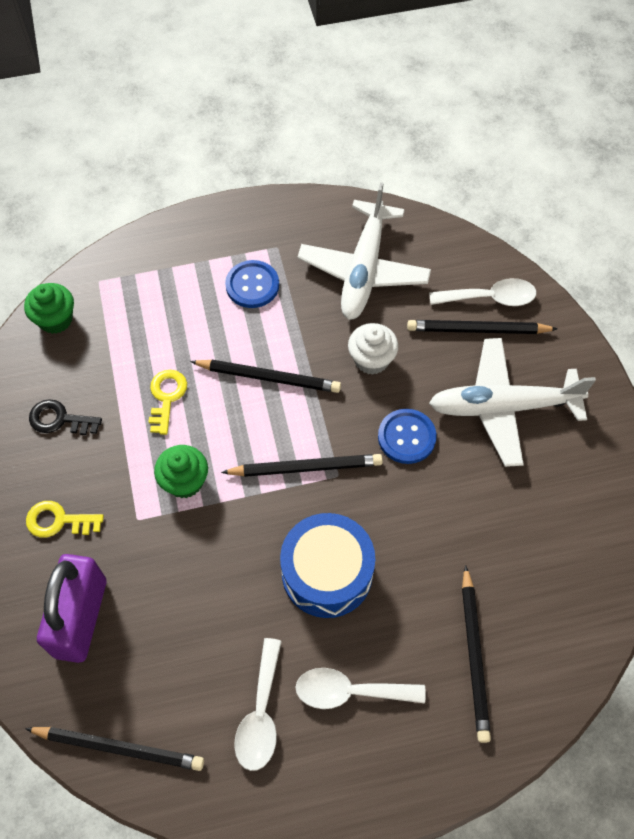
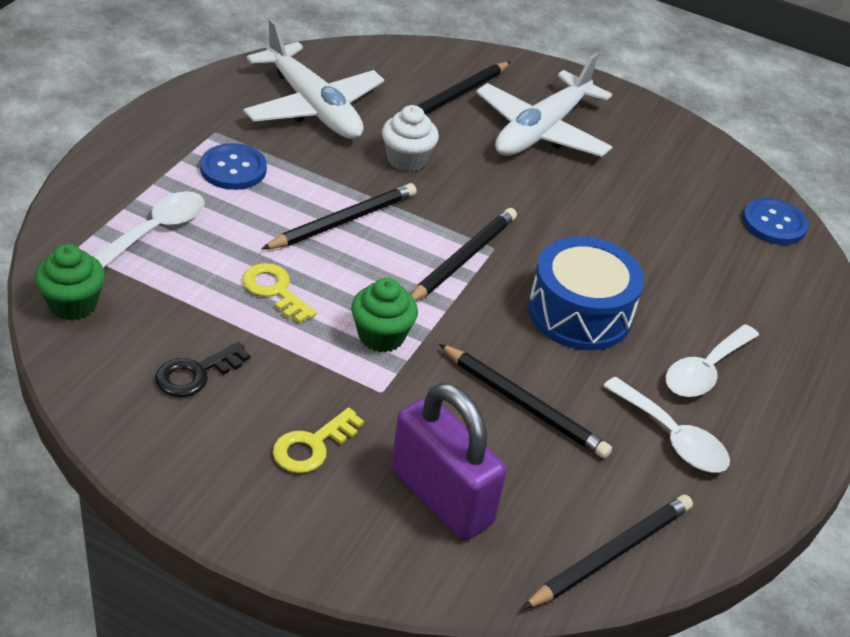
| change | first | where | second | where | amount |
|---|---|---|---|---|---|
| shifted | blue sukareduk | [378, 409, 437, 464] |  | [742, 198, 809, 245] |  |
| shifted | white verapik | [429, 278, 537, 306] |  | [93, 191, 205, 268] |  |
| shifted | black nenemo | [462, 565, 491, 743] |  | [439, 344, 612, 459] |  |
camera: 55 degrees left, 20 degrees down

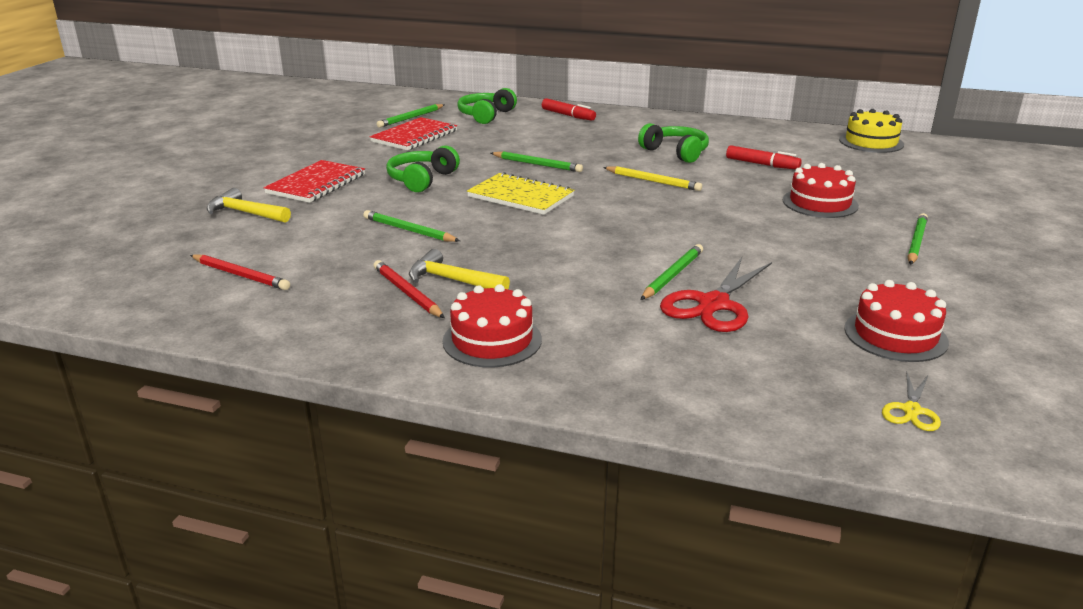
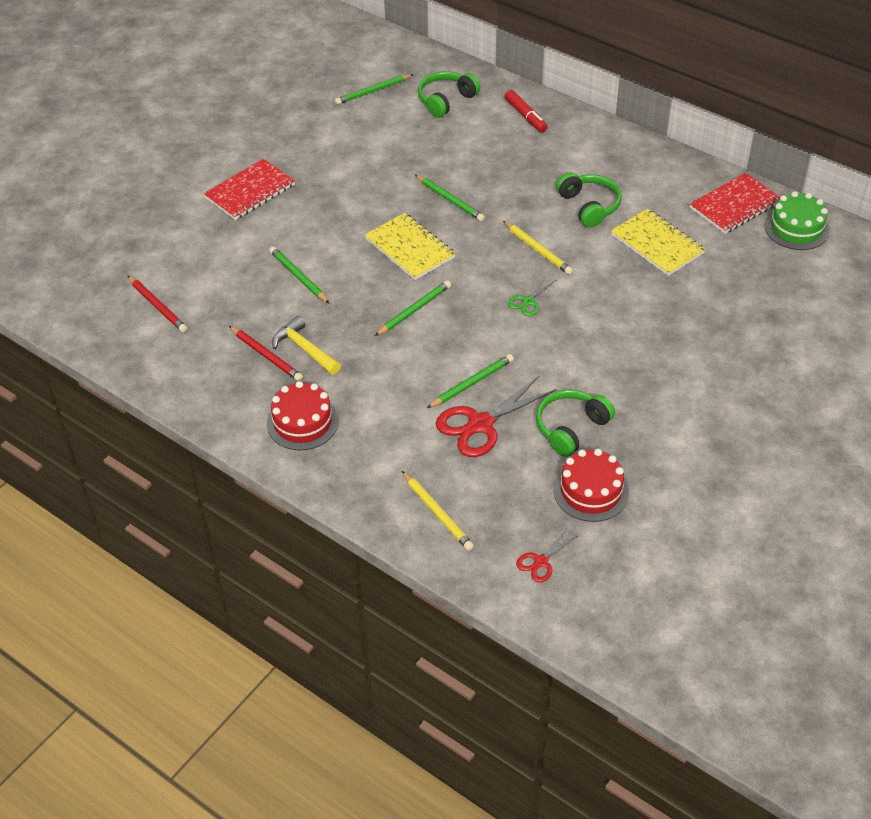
| change | first | where | second | where | amount |
|---|---|---|---|---|---|
| gone | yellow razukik | [207, 188, 291, 223] |  |  |  |
| gone | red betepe | [783, 163, 859, 218] |  |  |  |
| new |  |  | yellow nenemo | [402, 471, 474, 551] |  |
| new |  |  | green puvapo | [508, 275, 556, 316] |  |
| shifted | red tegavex | [370, 117, 457, 150] |  | [690, 173, 780, 234] |  |
| shifted | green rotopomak | [386, 146, 460, 192] |  | [536, 390, 615, 457] |  |
| shifted | green nenemo | [907, 213, 928, 265] |  | [375, 280, 451, 336] |  |
| swapped | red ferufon | [726, 145, 802, 169] | yellow tegavex | [611, 208, 706, 276] |  |
| repainted | yellow betepe | [839, 109, 904, 153] | green betepe | [764, 191, 829, 250] |  |
| repainted | yellow puvapo | [882, 373, 941, 431] | red puvapo | [516, 528, 577, 582] |  |
| rotated | red nenemo | [373, 260, 445, 318] |  | [229, 326, 303, 381] | 150 degrees clockwise |
camera: 20 degrees right, 20 degrees up

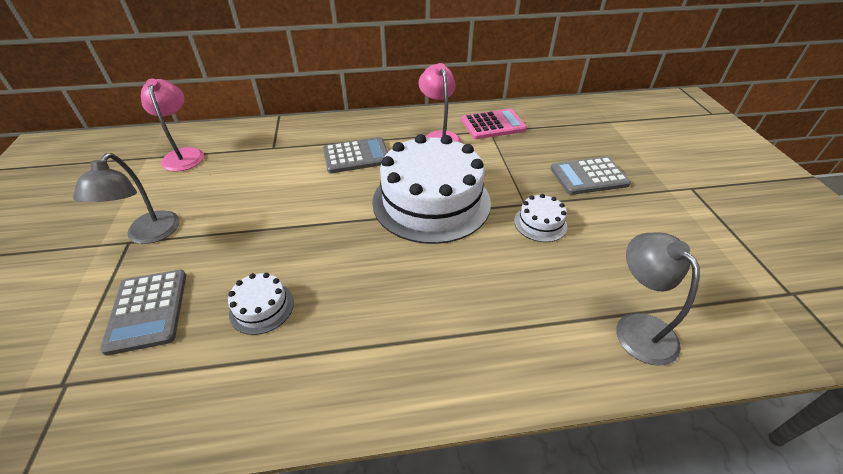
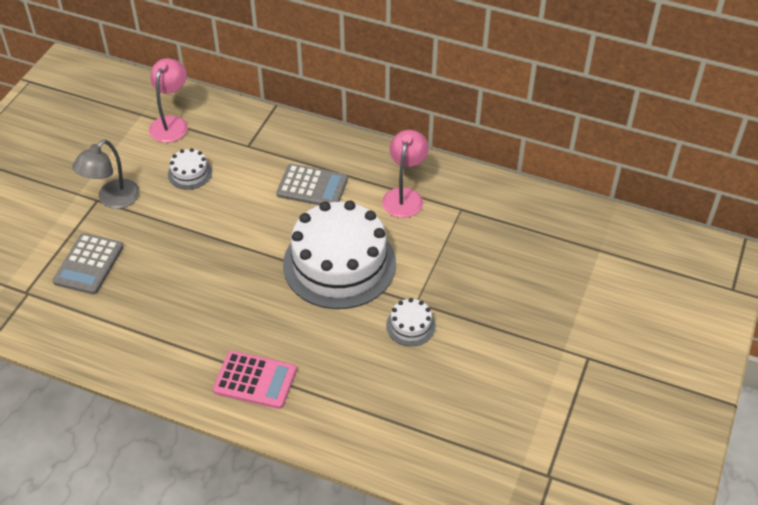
| change | first | where | second | where | amount |
|---|---|---|---|---|---|
| gone | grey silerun | [550, 157, 631, 195] |  |  |  |
| gone | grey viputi | [616, 232, 700, 366] |  |  |  |
| shifted | white betepe | [228, 273, 294, 335] |  | [168, 148, 212, 190] |  |
| shifted | pink silerun | [461, 109, 527, 139] |  | [213, 351, 297, 409] |  |
camera: 30 degrees right, 5 degrees up

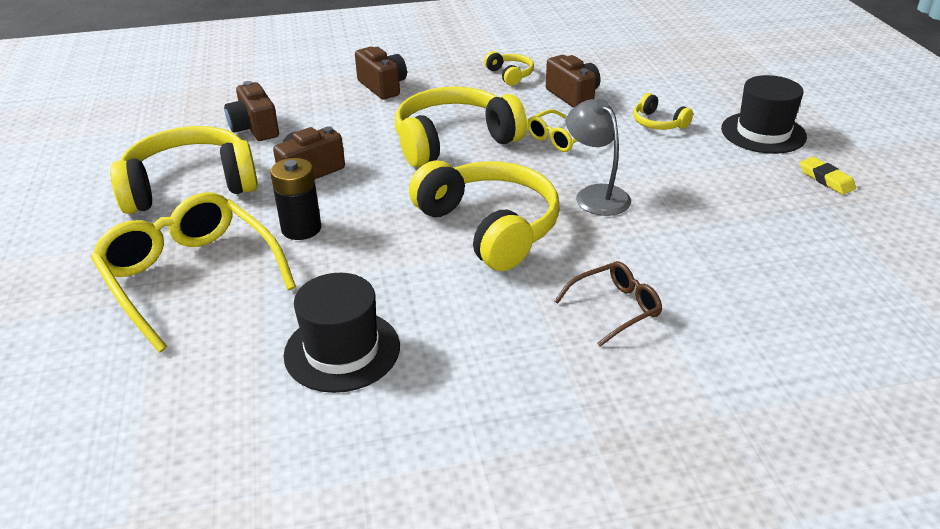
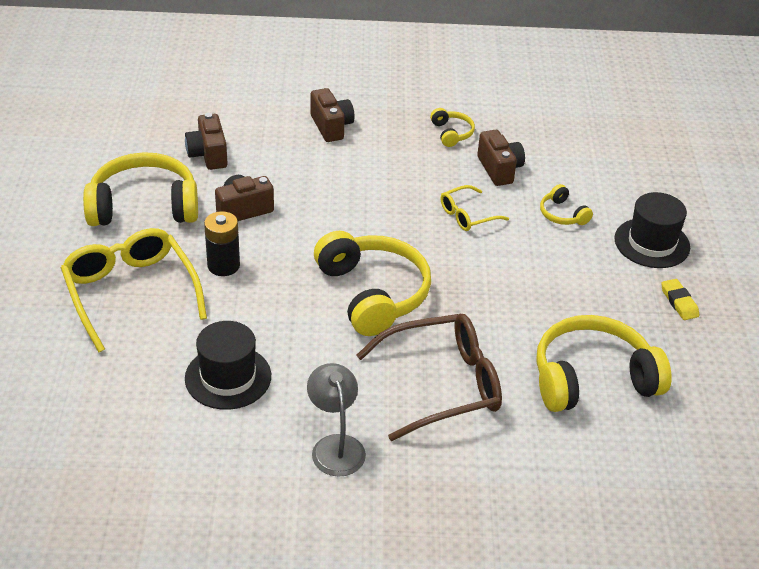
| change | first | where | second | where | amount |
|---|---|---|---|---|---|
| shifted | yellow rotopomak | [395, 87, 527, 167] |  | [536, 315, 672, 412] |  |
| shifted | grey viputi | [566, 99, 631, 216] |  | [307, 363, 366, 477] |  |
| scaled | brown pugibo | [555, 261, 662, 347] |  | [356, 314, 502, 441] | x1.94 |
camera: 10 degrees right, 5 degrees up

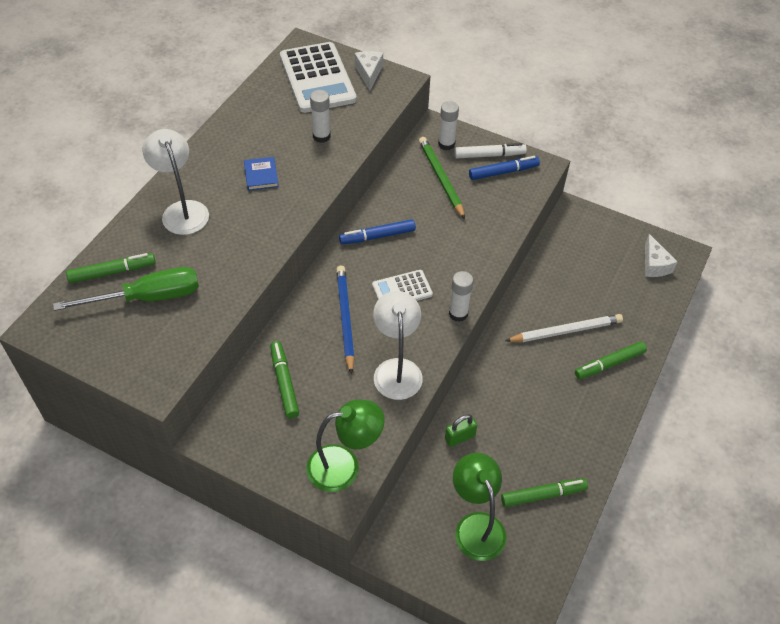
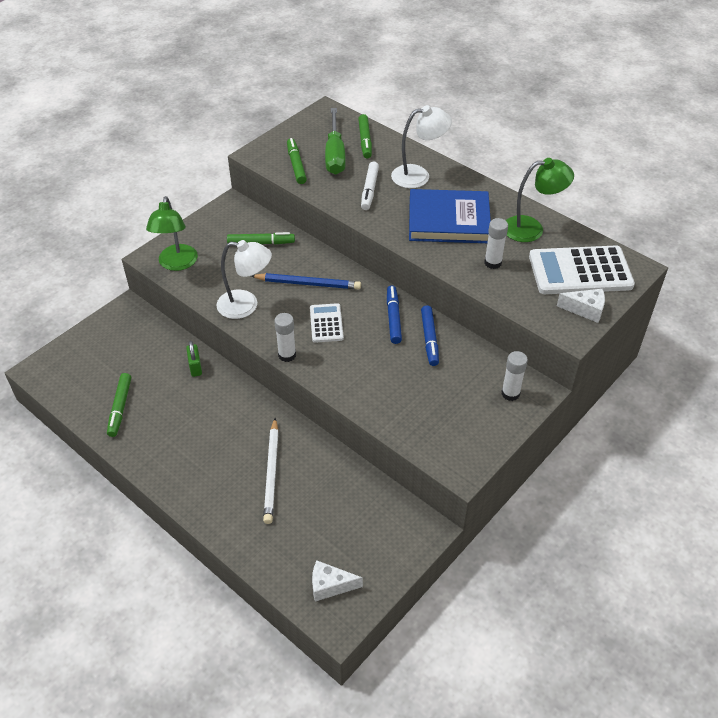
| change | first | where | second | where | amount |
|---|---|---|---|---|---|
| gone | green nenemo | [419, 137, 465, 219] |  |  |  |
| shifted | green viputi | [453, 453, 506, 561] |  | [506, 158, 574, 242] |  |
| shifted | white ferufon | [454, 143, 527, 158] |  | [361, 161, 379, 210] |  |
| shifted | blue ferufon | [469, 156, 540, 180] |  | [421, 305, 439, 366] |  |
| shifted | green ferufon | [575, 341, 647, 379] |  | [287, 138, 307, 184] |  |
| scaled | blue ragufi | [244, 157, 279, 191] |  | [409, 189, 491, 243] | x2.39 |
camera: 105 degrees right, 5 degrees down

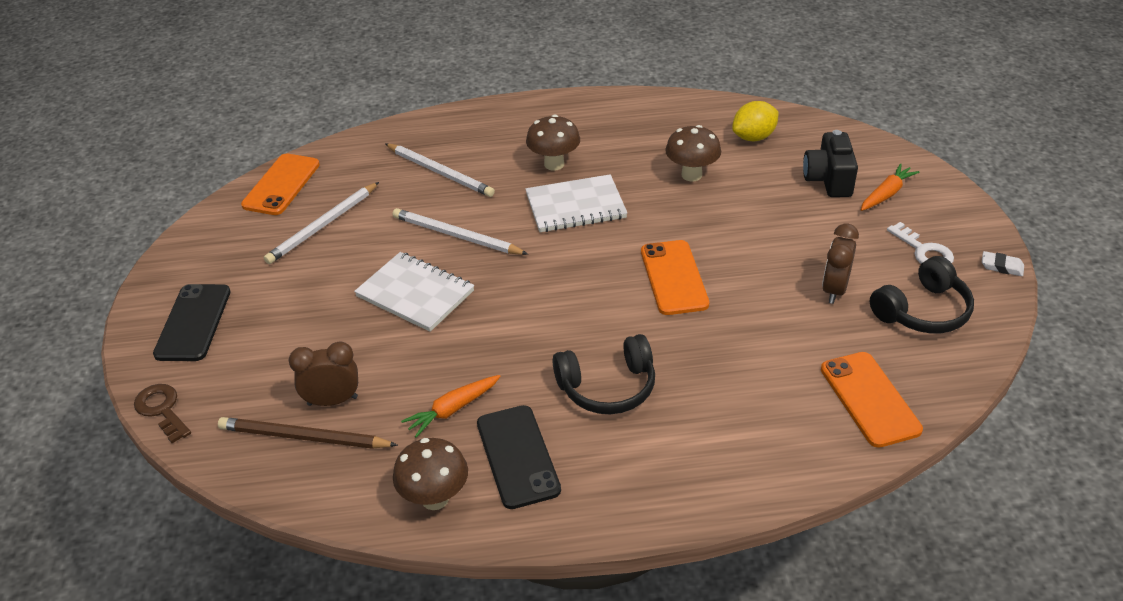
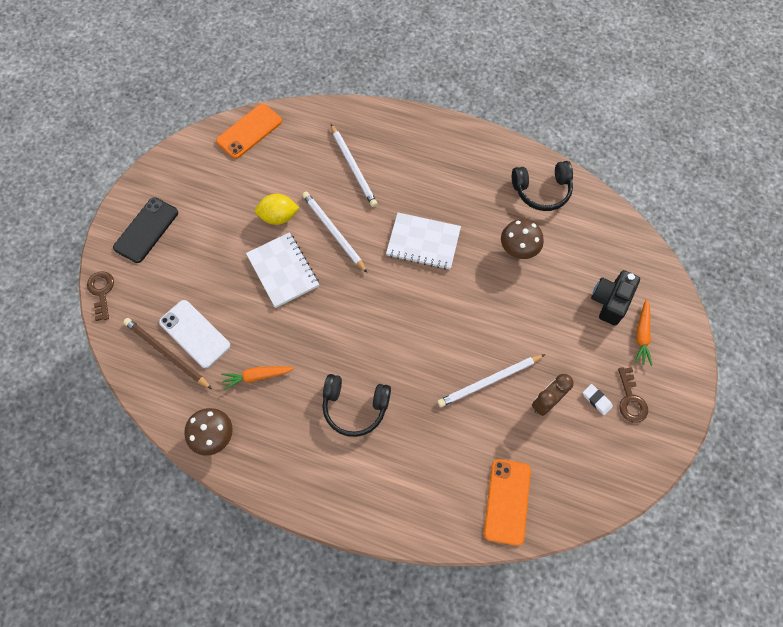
| change | first | where | second | where | amount |
|---|---|---|---|---|---|
| gone | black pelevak | [477, 405, 561, 509] |  |  |  |
| gone | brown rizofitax | [526, 115, 580, 171] |  |  |  |
| gone | orange pelevak | [641, 240, 709, 315] |  |  |  |
| shifted | white nenemo | [264, 182, 379, 264] |  | [438, 354, 546, 407] |  |
| shifted | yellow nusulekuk | [732, 101, 779, 141] |  | [255, 194, 300, 225] |  |
| shifted | black rotopomak | [870, 256, 974, 333] |  | [512, 161, 573, 211] |  |
| shifted | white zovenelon | [982, 251, 1024, 276] |  | [583, 384, 613, 415] |  |
| swapped | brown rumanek | [288, 341, 358, 406] | white pelevak | [159, 300, 230, 368] |  |
| repainted | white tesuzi | [887, 222, 954, 264] | brown tesuzi | [618, 367, 648, 423] |  |
| rotated | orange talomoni | [861, 163, 920, 211] |  | [635, 299, 652, 366] | 120 degrees clockwise |
camera: 25 degrees right, 25 degrees up

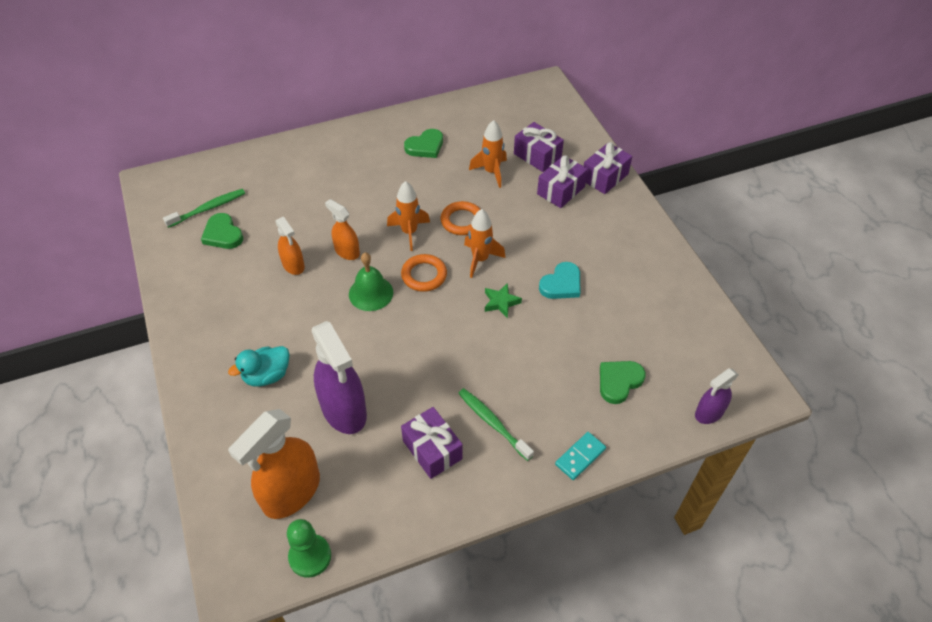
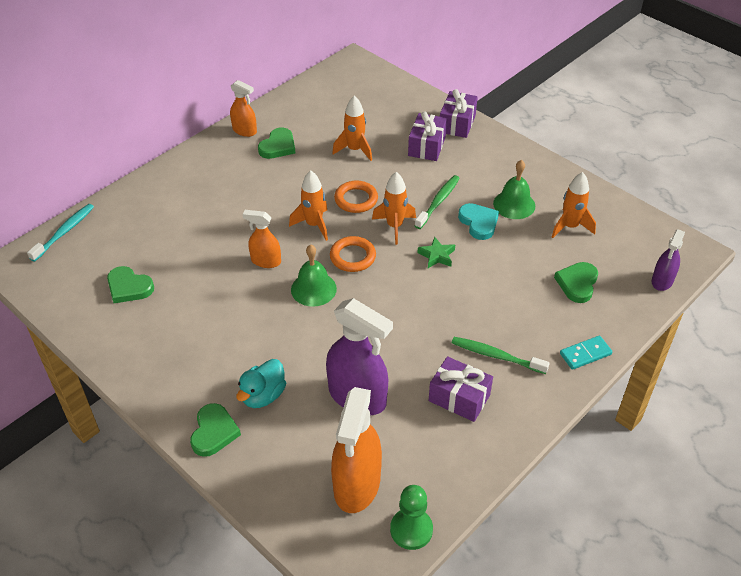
| change | first | where | second | where | amount |
|---|---|---|---|---|---|
| gone | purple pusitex | [514, 122, 564, 172] |  |  |  |
| new |  |  | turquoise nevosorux | [27, 204, 94, 262] |  |
| new |  |  | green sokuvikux | [190, 403, 241, 457] |  |
| new |  |  | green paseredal | [493, 160, 535, 219] |  |
| new |  |  | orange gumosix | [552, 172, 596, 238] |  |
| shifted | green nevosorux | [163, 189, 245, 228] |  | [415, 175, 460, 229] |  |
| shifted | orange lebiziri | [275, 217, 305, 275] |  | [230, 80, 257, 137] |  |
| rotated | turquoise sokuvikux | [539, 262, 580, 299] |  | [458, 203, 499, 240] | 45 degrees counterclockwise |
| rotated | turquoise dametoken | [555, 432, 606, 480] |  | [560, 335, 612, 370] | 45 degrees clockwise |
camera: 25 degrees left, 5 degrees down

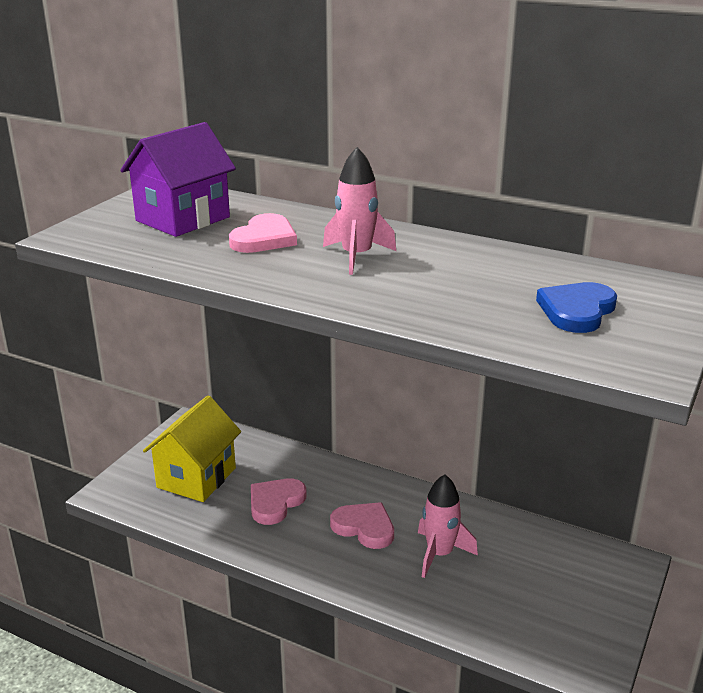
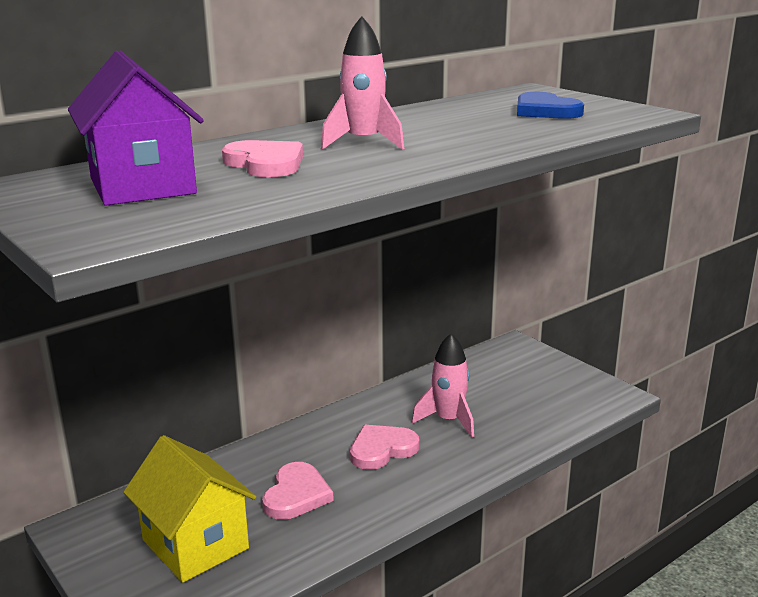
| change | first | where | second | where | amount |
|---|---|---|---|---|---|
| rotated | pink sokuvikux | [251, 478, 306, 525] |  | [262, 462, 334, 520] | 135 degrees counterclockwise |
camera: 65 degrees left, 5 degrees down

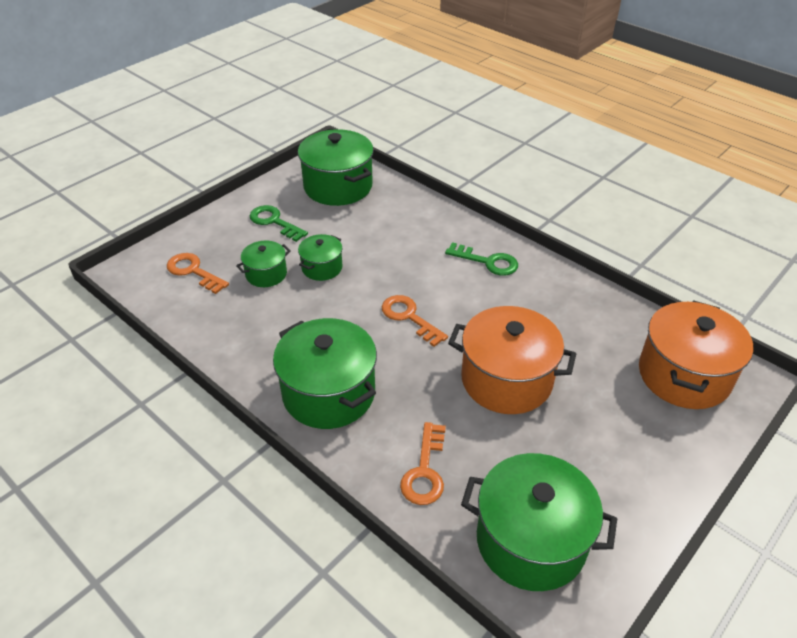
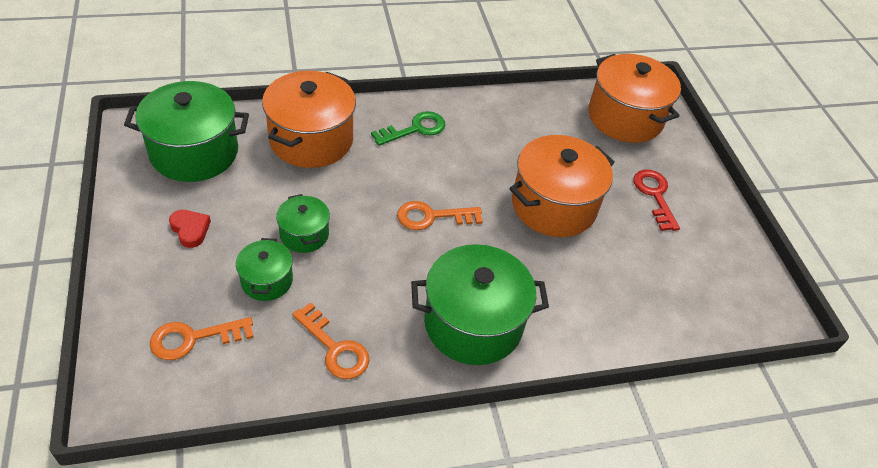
| change | first | where | second | where | amount |
|---|---|---|---|---|---|
| gone | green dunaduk | [461, 453, 617, 591] |  |  |  |
| new |  |  | orange dunaduk | [262, 71, 356, 168] |  |
| new |  |  | red tesuzi | [633, 170, 680, 231] |  |
| shifted | orange tesuzi | [400, 422, 446, 505] |  | [292, 302, 369, 379] |  |
| swapped | green tesuzi | [250, 205, 308, 242] | red sokuvikux | [169, 210, 211, 248] |  |
camera: 60 degrees left, 5 degrees up

